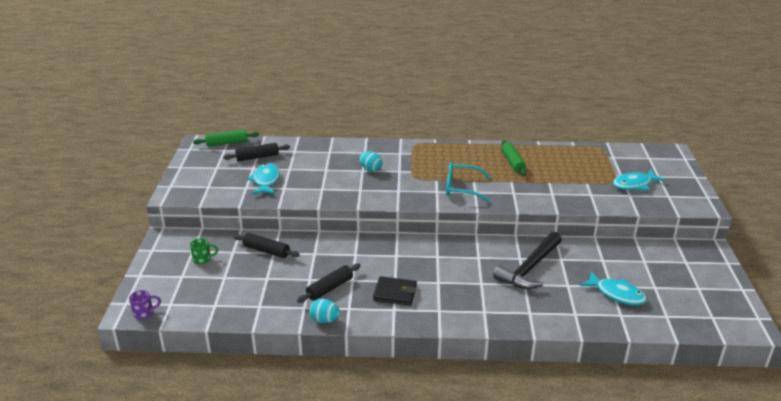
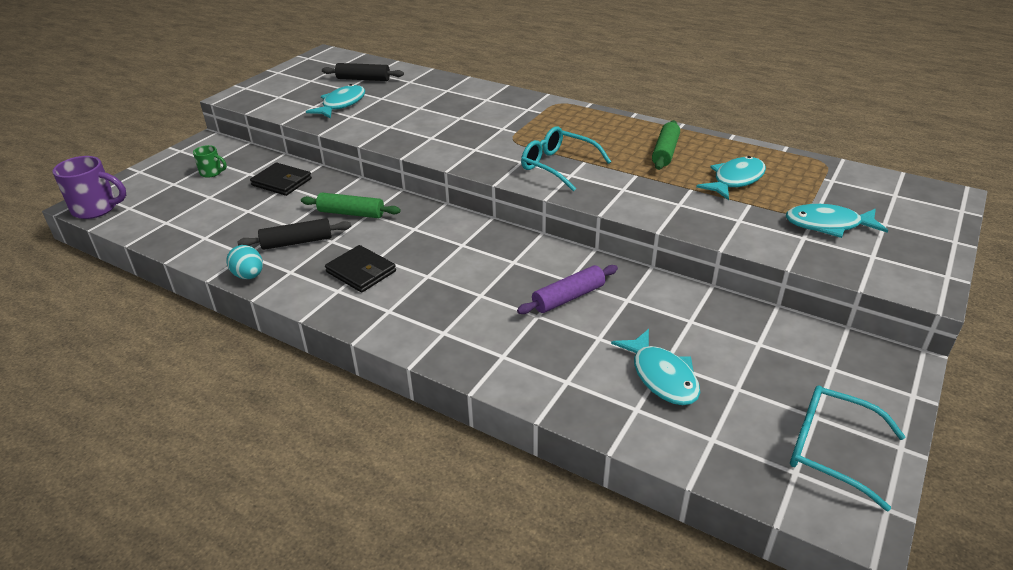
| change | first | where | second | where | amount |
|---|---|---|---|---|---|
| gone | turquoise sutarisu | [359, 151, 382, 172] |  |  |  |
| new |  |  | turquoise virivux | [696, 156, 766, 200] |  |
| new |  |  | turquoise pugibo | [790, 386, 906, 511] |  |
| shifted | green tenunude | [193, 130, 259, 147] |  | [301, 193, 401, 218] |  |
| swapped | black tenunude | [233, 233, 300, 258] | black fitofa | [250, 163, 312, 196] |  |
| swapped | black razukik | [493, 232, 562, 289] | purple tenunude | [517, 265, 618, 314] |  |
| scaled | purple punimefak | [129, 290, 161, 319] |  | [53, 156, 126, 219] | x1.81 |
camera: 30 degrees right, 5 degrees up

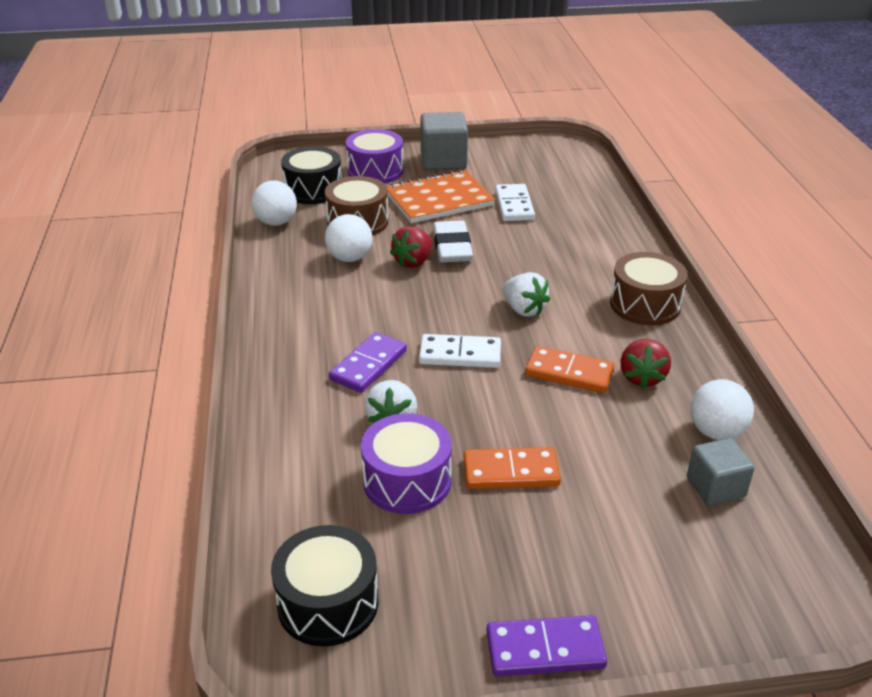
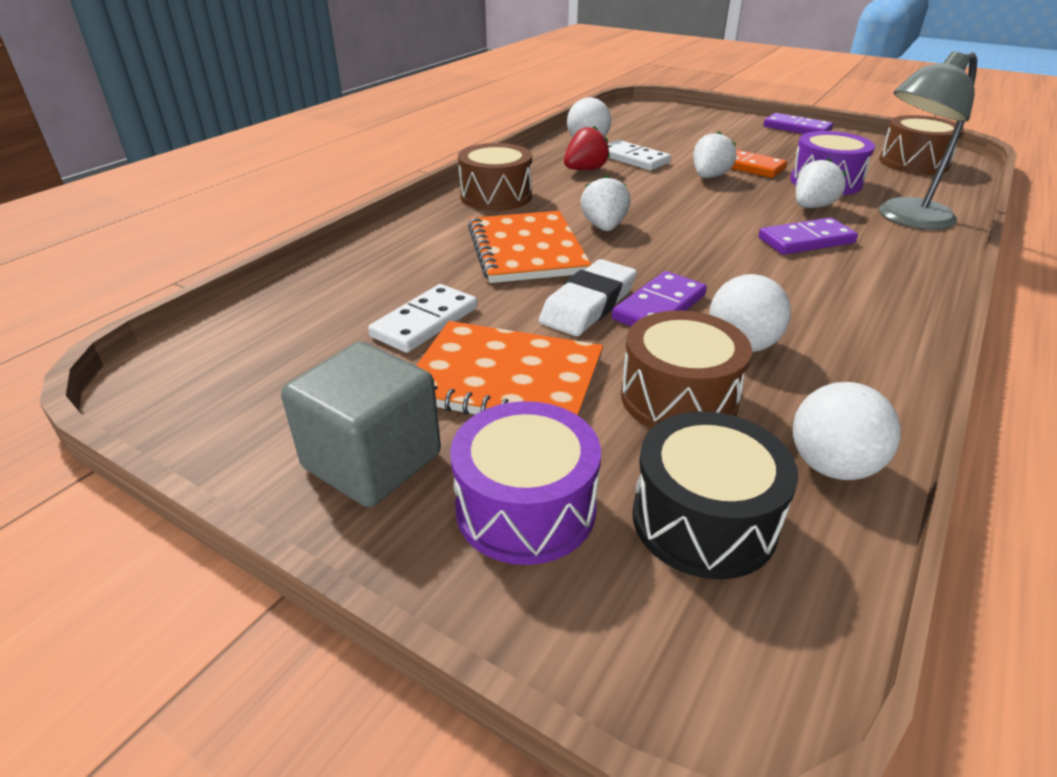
| change | first | where | second | where | amount |
|---|---|---|---|---|---|
| gone | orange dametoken | [525, 346, 615, 393] |  |  |  |
| gone | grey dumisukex | [687, 438, 755, 506] |  |  |  |
| new |  |  | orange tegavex | [468, 211, 592, 283] |  |
| new |  |  | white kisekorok | [693, 131, 736, 178] |  |
| new |  |  | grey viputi | [879, 51, 977, 230] |  |
| shifted | white dametoken | [419, 334, 501, 368] |  | [608, 140, 671, 170] |  |
| swapped | red kisekorok | [390, 226, 433, 268] | purple dametoken | [612, 271, 707, 326] |  |
| repainted | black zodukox | [271, 525, 379, 647] | brown zodukox | [879, 115, 964, 175] |  |
camera: 140 degrees left, 0 degrees up

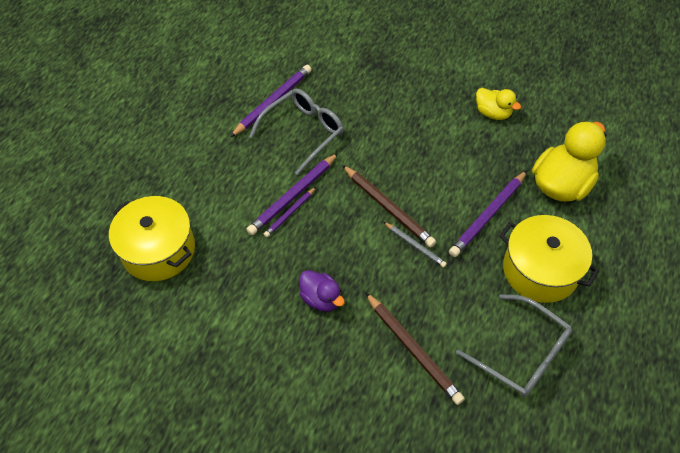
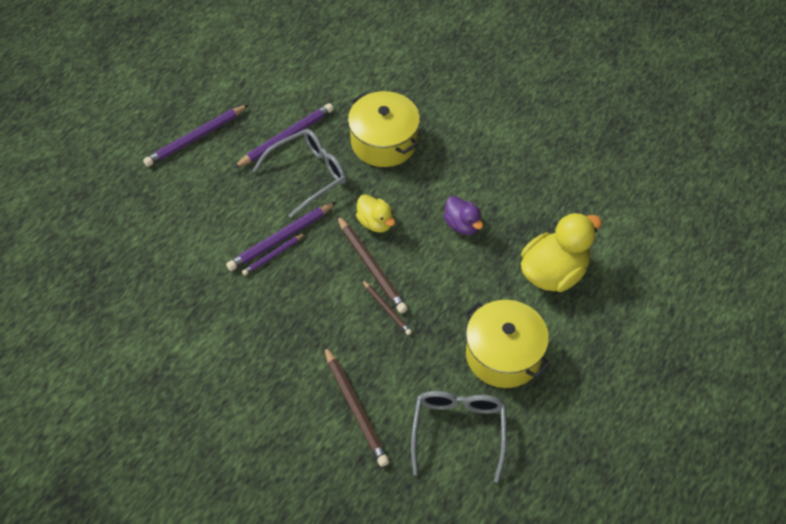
| change | first | where | second | where | amount |
|---|---|---|---|---|---|
| shifted | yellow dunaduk | [109, 196, 195, 281] |  | [348, 91, 420, 167] |  |
| shifted | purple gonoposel | [299, 270, 345, 312] |  | [444, 196, 483, 235] |  |
| shifted | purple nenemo | [449, 170, 527, 257] |  | [143, 104, 249, 167] |  |
| shifted | yellow gonoposel | [476, 88, 521, 120] |  | [356, 194, 395, 232] |  |
| repainted | grey nenemo | [384, 222, 447, 268] | brown nenemo | [362, 280, 412, 335] |  |
| rotated | grey pugibo | [456, 294, 572, 397] |  | [411, 391, 507, 483] | 135 degrees counterclockwise |
camera: 10 degrees right, 0 degrees up

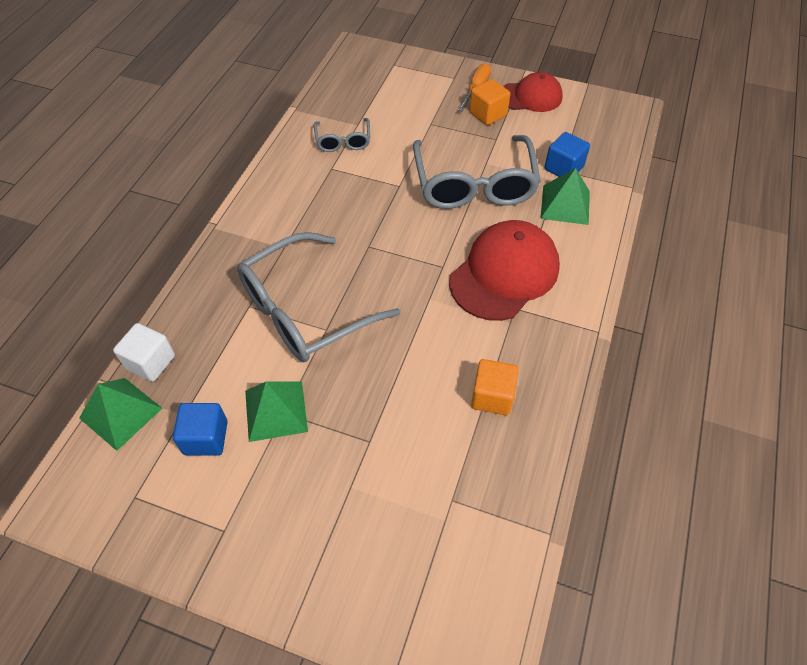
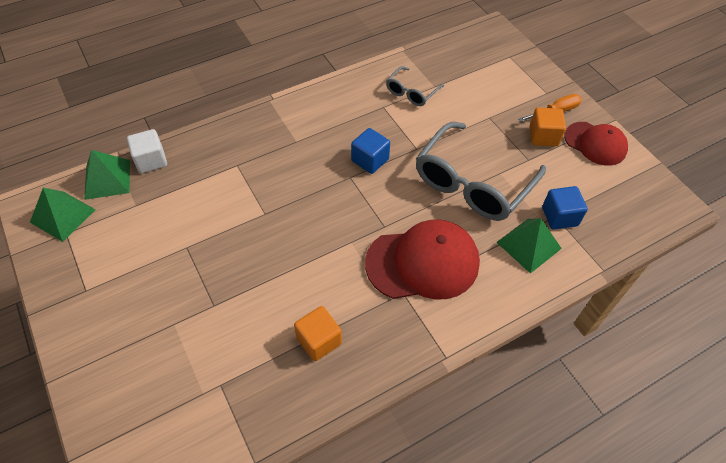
| change | first | where | second | where | amount |
|---|---|---|---|---|---|
| gone | grey pugibo | [237, 232, 400, 362] |  |  |  |
| shifted | blue dumisukex | [173, 403, 228, 456] |  | [351, 128, 390, 174] |  |
| shifted | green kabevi | [245, 381, 308, 442] |  | [30, 188, 96, 242] |  |
camera: 40 degrees right, 0 degrees up

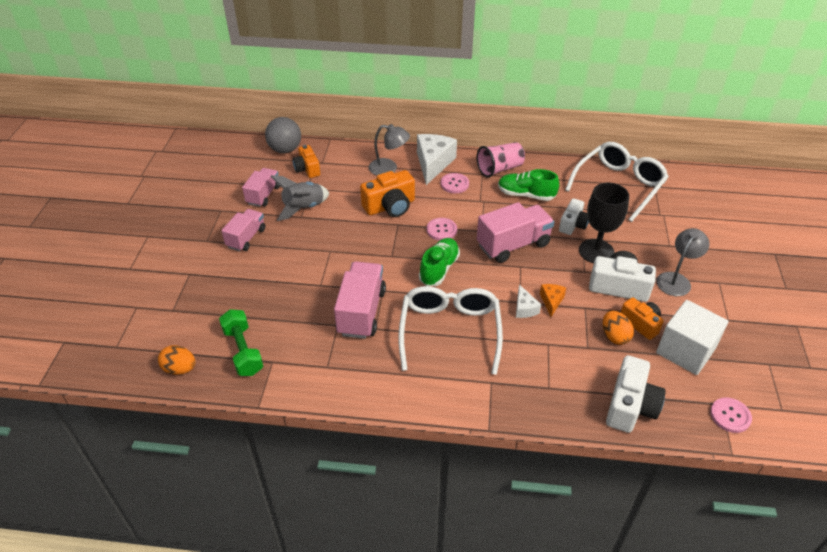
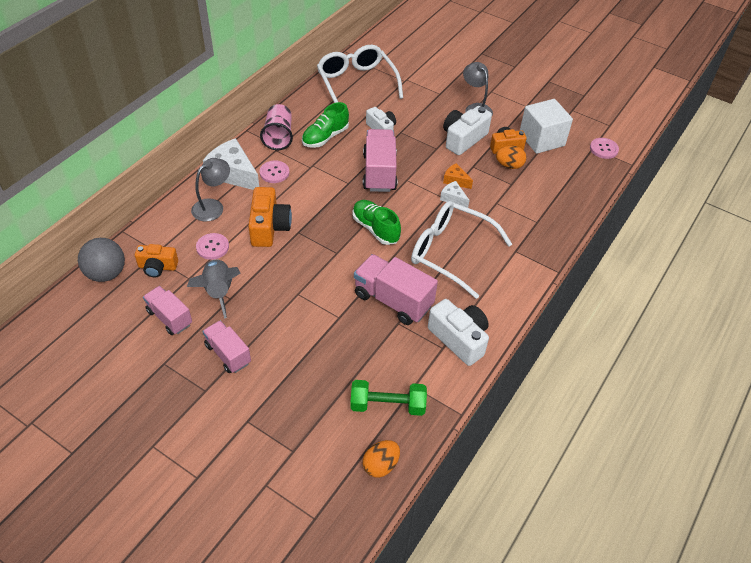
| change | first | where | second | where | amount |
|---|---|---|---|---|---|
| gone | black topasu | [579, 183, 629, 263] |  |  |  |
| shifted | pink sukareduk | [427, 218, 457, 241] |  | [196, 233, 229, 260] |  |
| shifted | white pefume | [606, 355, 666, 433] |  | [428, 299, 489, 366] |  |
| rotated | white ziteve | [516, 284, 541, 318] |  | [440, 181, 469, 208] | 150 degrees counterclockwise |
camera: 65 degrees left, 5 degrees up

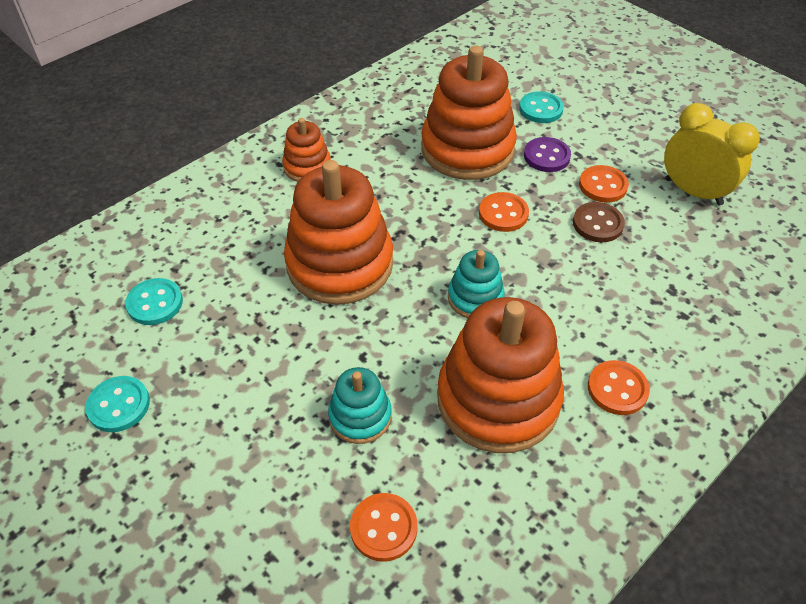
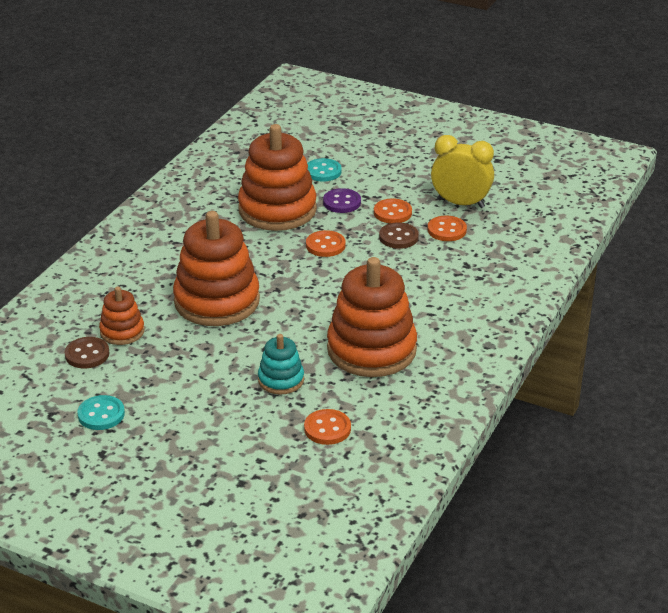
| change | first | where | second | where | amount |
|---|---|---|---|---|---|
| gone | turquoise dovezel | [448, 250, 505, 318] |  |  |  |
| shifted | orange dovezel | [282, 118, 331, 182] |  | [99, 287, 145, 345] |  |
| shifted | orange sukareduk | [588, 360, 650, 415] |  | [428, 216, 467, 241] |  |
| repainted | turquoise sukareduk | [125, 278, 183, 325] | brown sukareduk | [64, 337, 109, 368] |  |
camera: 20 degrees left, 15 degrees down

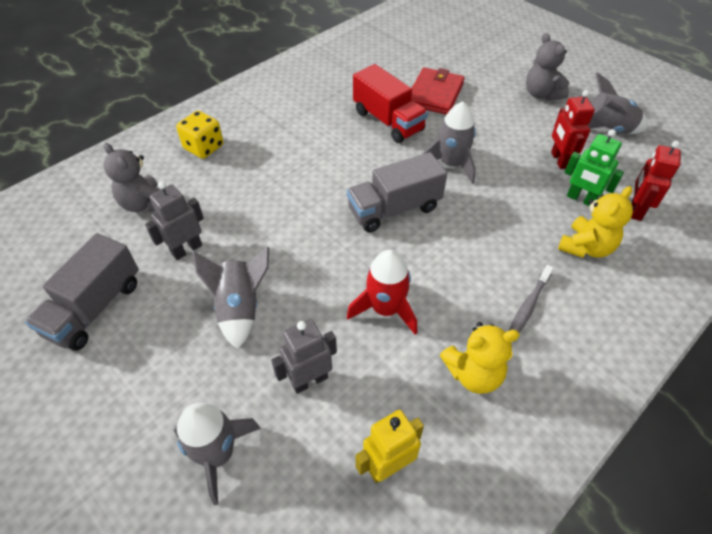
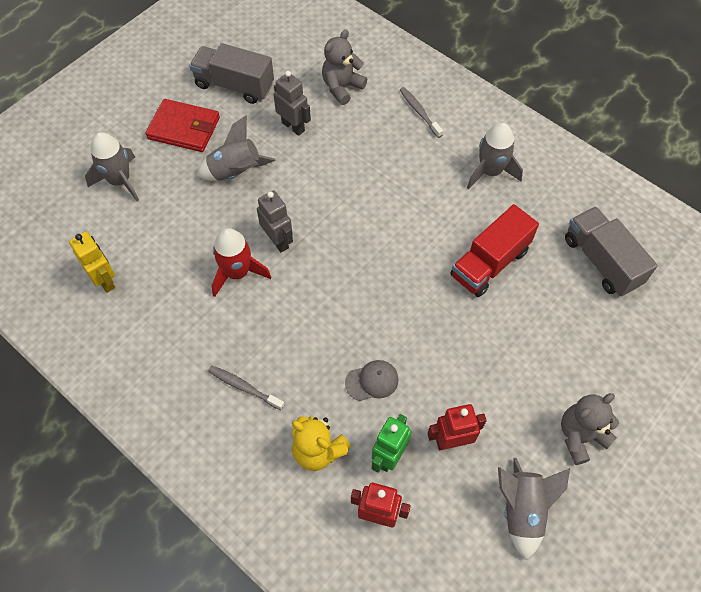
| change | first | where | second | where | amount |
|---|---|---|---|---|---|
| gone | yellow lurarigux | [440, 322, 520, 394] |  |  |  |
| new |  |  | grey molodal | [345, 360, 399, 401] |  |
| shifted | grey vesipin | [271, 319, 337, 394] |  | [257, 190, 293, 252] |  |
| shifted | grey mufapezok | [347, 152, 447, 233] |  | [565, 207, 658, 296] |  |
| shifted | red fitofa | [411, 67, 465, 115] |  | [145, 99, 220, 152] |  |
| shifted | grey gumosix | [422, 101, 476, 184] |  | [467, 123, 523, 189] |  |
| swapped | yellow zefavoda | [176, 111, 223, 159] | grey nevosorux | [400, 87, 443, 138] |  |
camera: 85 degrees right, 10 degrees up

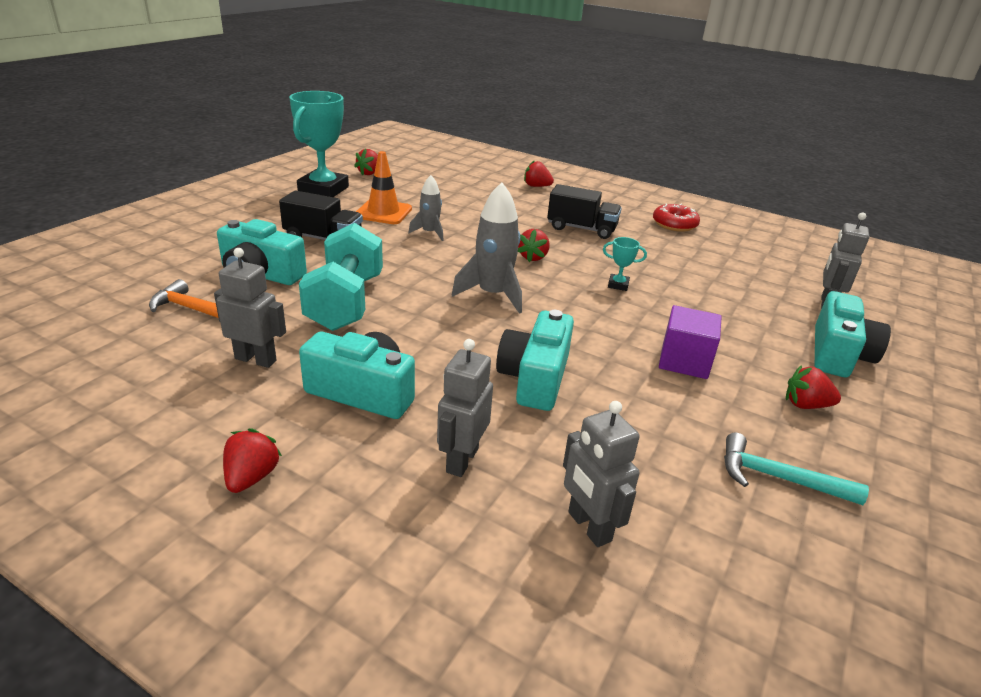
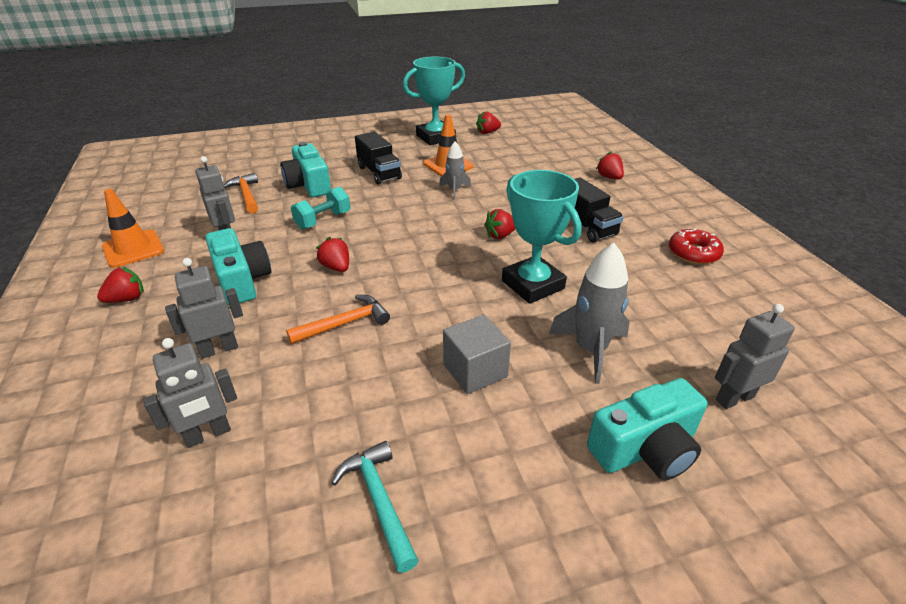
| change | first | where | second | where | amount |
|---|---|---|---|---|---|
| new |  |  | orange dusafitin | [102, 189, 164, 268] |  |
| shifted | grey gumosix | [452, 182, 522, 314] |  | [549, 243, 630, 384] |  |
| shifted | red kisekorok | [786, 365, 841, 409] |  | [316, 237, 349, 272] |  |
| swapped | turquoise pefume | [496, 310, 574, 411] | orange razukik | [286, 295, 390, 344] |  |
| repainted | purple dumisukex | [659, 305, 721, 379] | grey dumisukex | [443, 314, 511, 394] |  |
| rotated | grey vesipin | [563, 401, 640, 547] |  | [143, 338, 237, 448] | 135 degrees counterclockwise |
| scaled | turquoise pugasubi | [299, 223, 383, 331] |  | [291, 187, 350, 229] | x0.60 |
| scaled | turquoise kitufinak | [603, 237, 647, 291] |  | [502, 170, 582, 304] | x2.38 |
camera: 45 degrees right, 5 degrees up

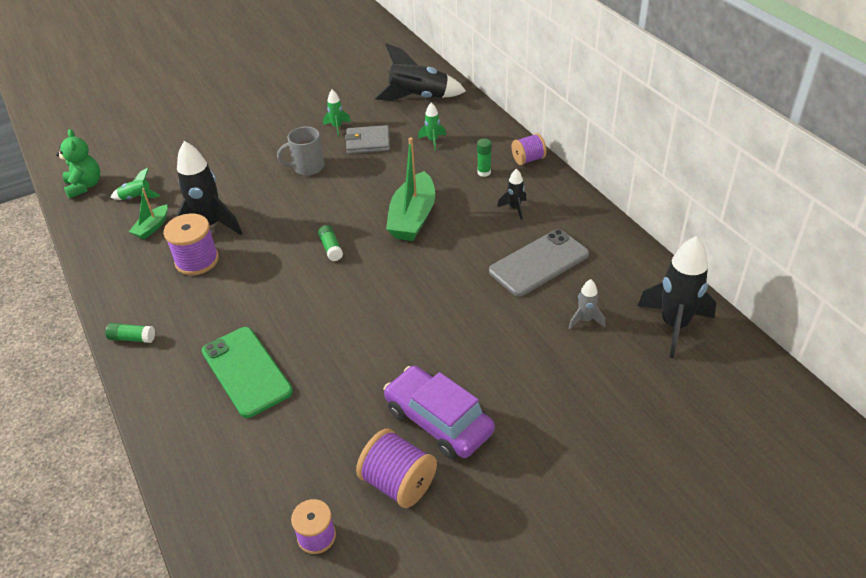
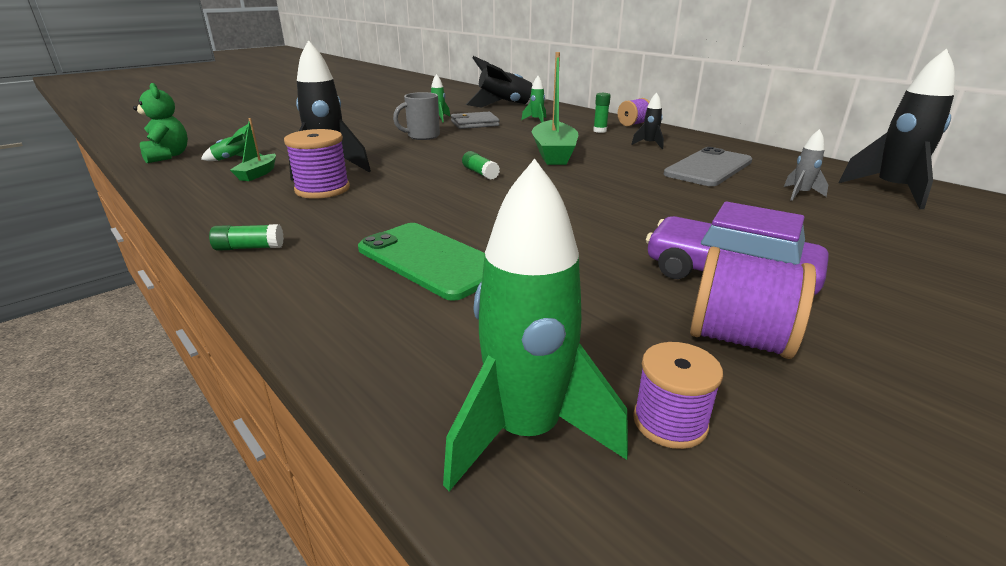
| change | first | where | second | where | amount |
|---|---|---|---|---|---|
| new |  |  | green gumosix | [443, 159, 628, 491] |  |
camera: 15 degrees left, 15 degrees down

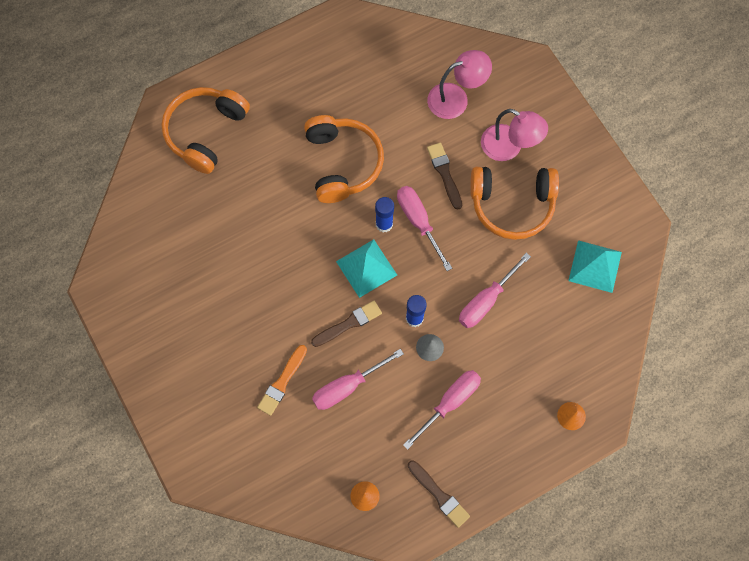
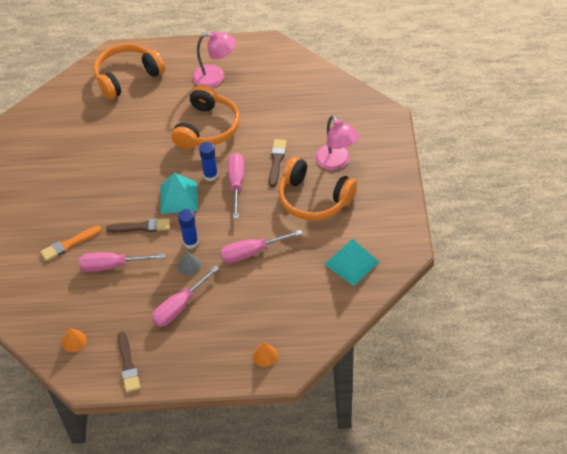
| change | first | where | second | where | amount |
|---|---|---|---|---|---|
| shifted | pink viputi | [427, 50, 492, 119] |  | [192, 31, 236, 88] |  |
| rotated | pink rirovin | [403, 370, 481, 450] |  | [152, 265, 219, 327] | 150 degrees clockwise |
camera: 30 degrees right, 20 degrees down

